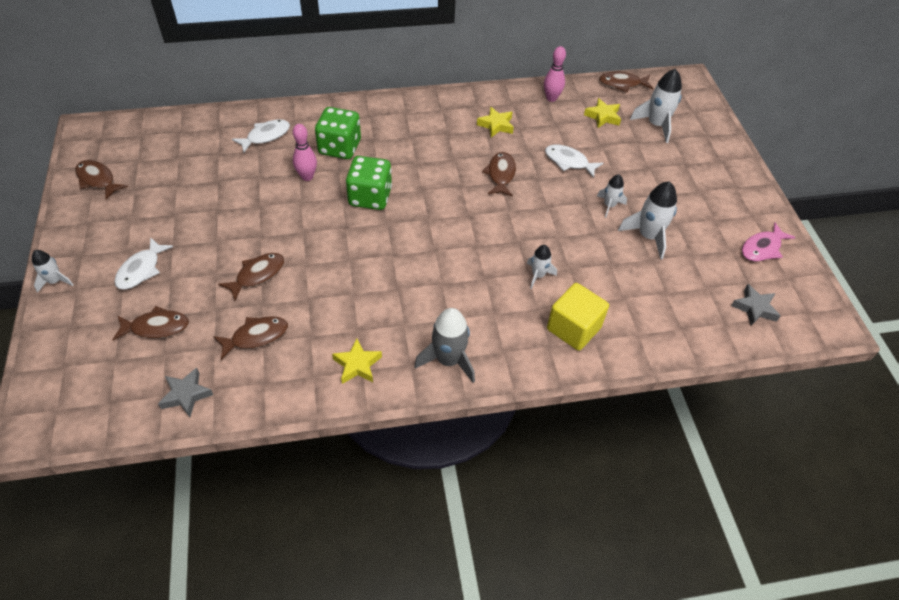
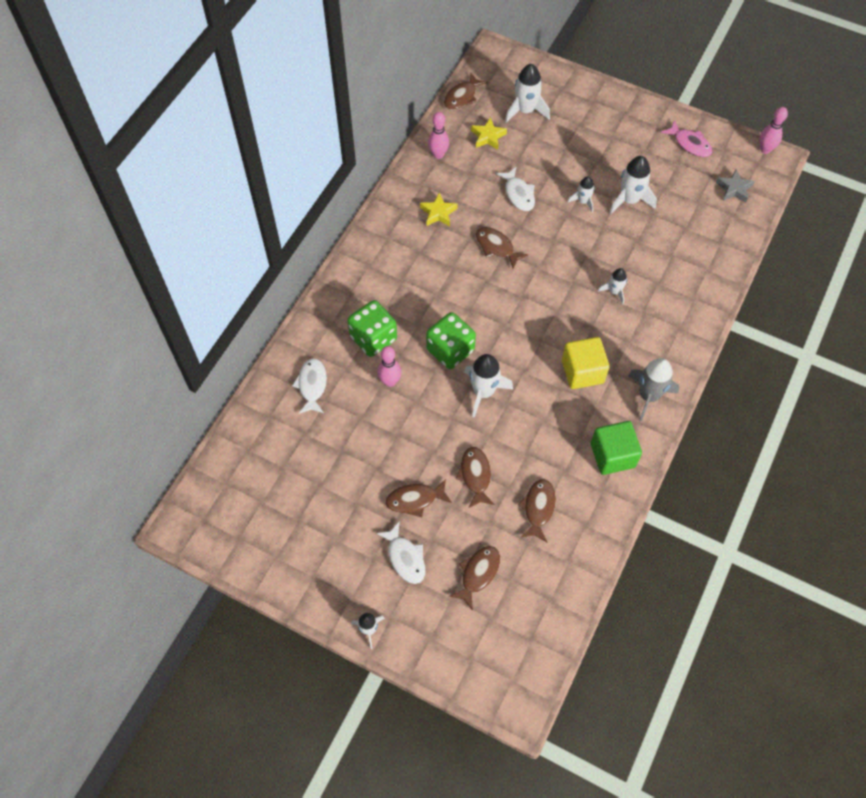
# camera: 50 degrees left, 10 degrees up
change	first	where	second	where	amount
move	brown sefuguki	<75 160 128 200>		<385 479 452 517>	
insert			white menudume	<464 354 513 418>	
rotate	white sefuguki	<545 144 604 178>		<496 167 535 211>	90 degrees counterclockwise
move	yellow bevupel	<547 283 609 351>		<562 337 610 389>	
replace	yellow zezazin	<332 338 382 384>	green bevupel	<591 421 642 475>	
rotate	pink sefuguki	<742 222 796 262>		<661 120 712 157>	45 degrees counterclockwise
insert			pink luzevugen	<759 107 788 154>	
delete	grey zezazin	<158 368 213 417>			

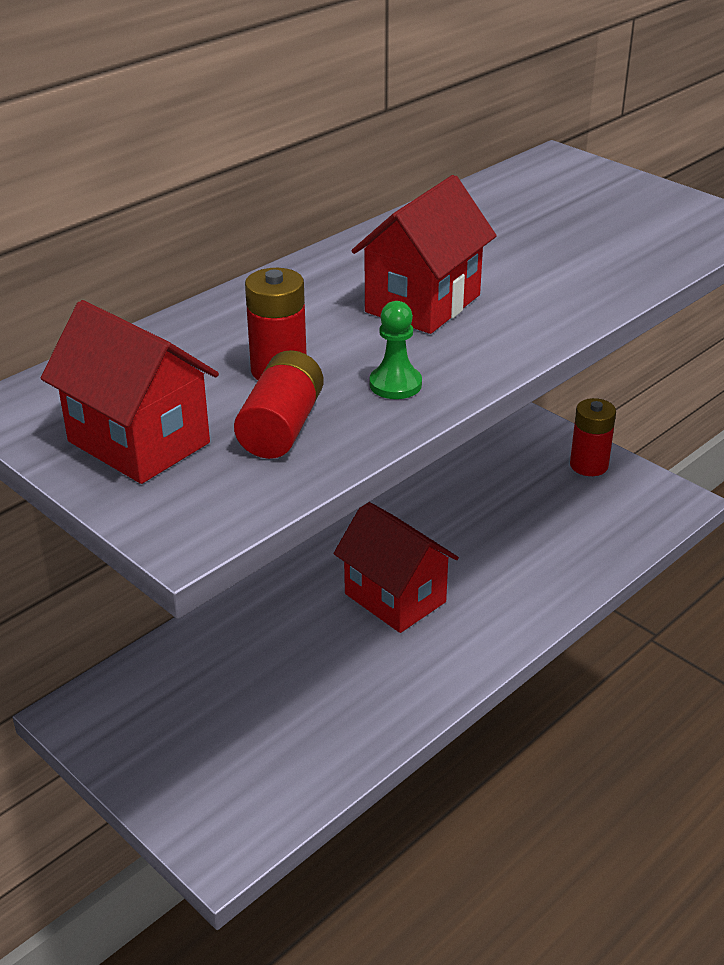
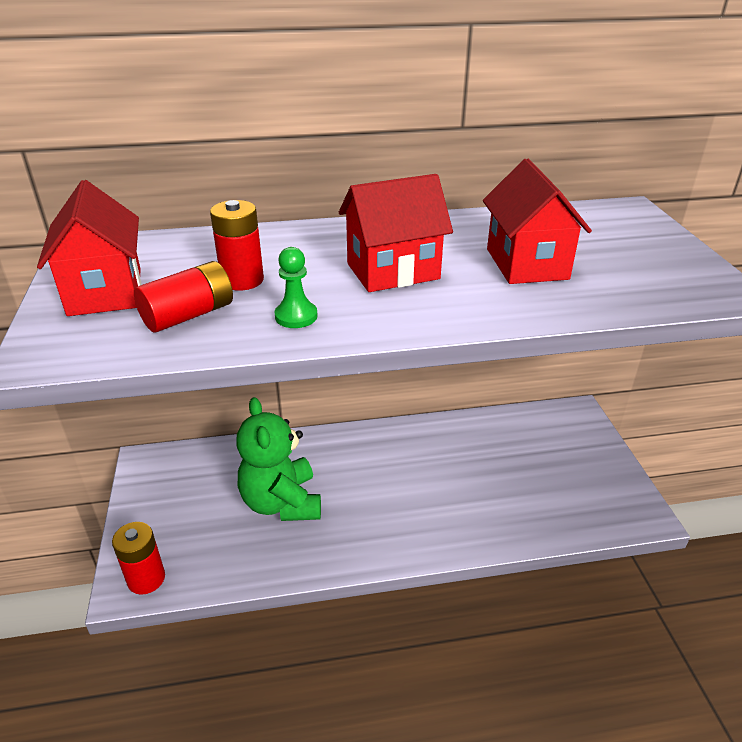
# camera: 35 degrees right, 0 degrees up
change	first	where	second	where	amount
move	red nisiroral	<570 398 616 476>		<112 522 165 595>	
insert			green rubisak	<236 397 321 521>	
move	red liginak	<334 502 459 633>		<483 159 592 284>	

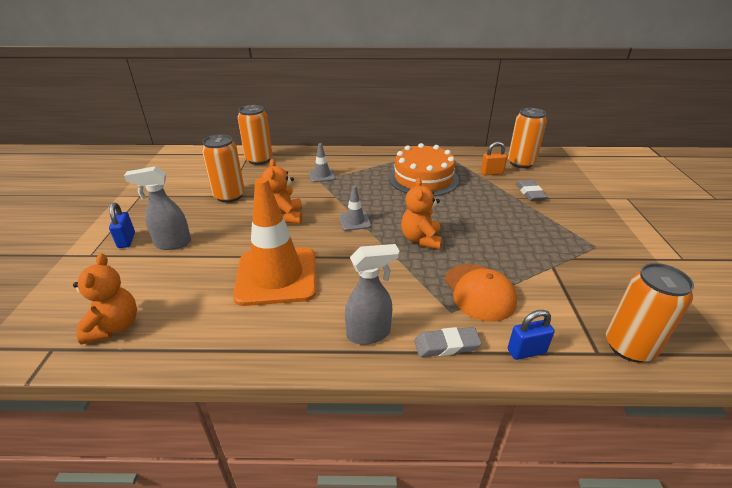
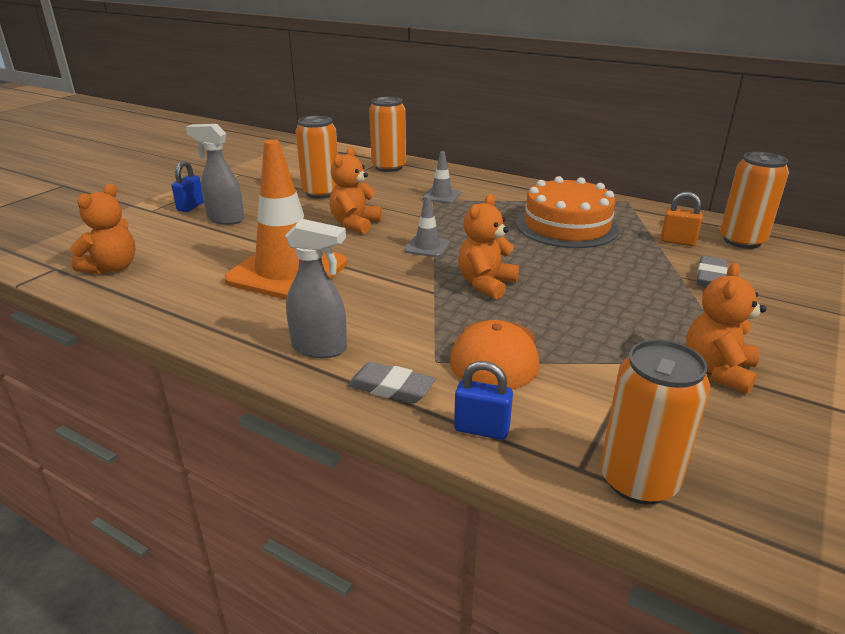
# camera: 30 degrees right, 5 degrees down
change	first	where	second	where	amount
insert			orange rubisak	<686 263 766 394>	

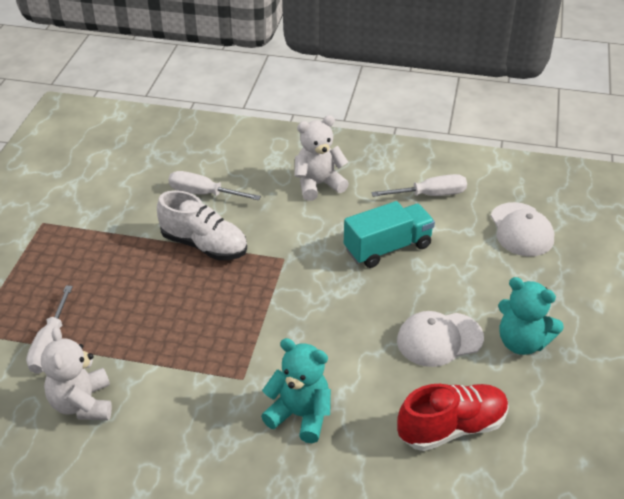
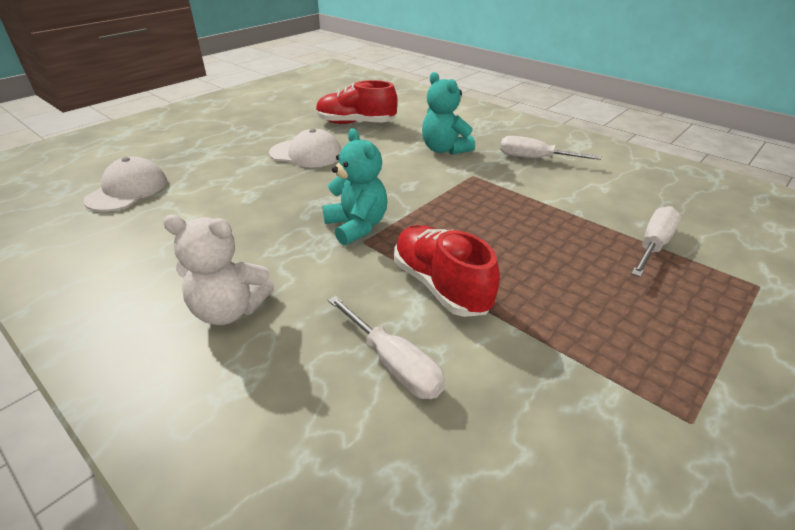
# camera: 150 degrees left, 5 degrees down
change	first	where	second	where	amount
move	turquoise rubisak	<498 277 564 355>		<322 128 387 245>	
recolor	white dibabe	<157 190 247 260>	red dibabe	<394 225 500 317>	
move	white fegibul	<371 174 467 197>		<500 136 601 160>	
delete	white rubisak	<41 327 112 420>			
delete	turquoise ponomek	<344 201 435 268>			

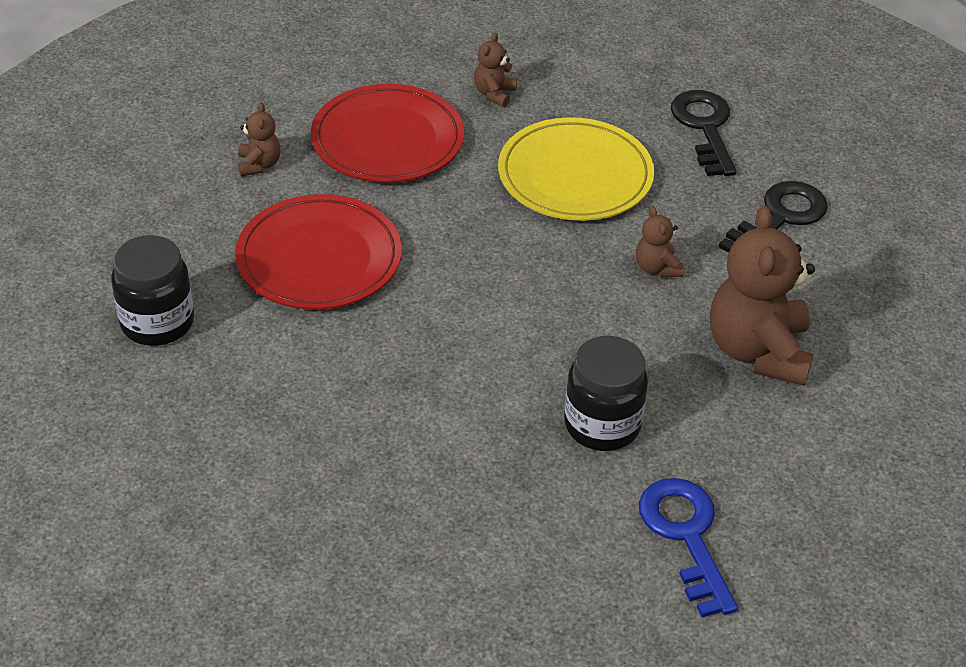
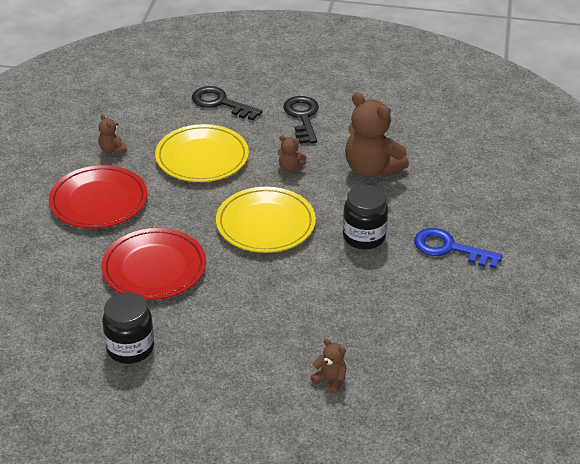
# camera: 50 degrees left, 5 degrees down
change	first	where	second	where	amount
insert			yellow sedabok	<216 187 316 253>	
move	brown rubisak	<238 103 281 177>		<310 339 346 394>	

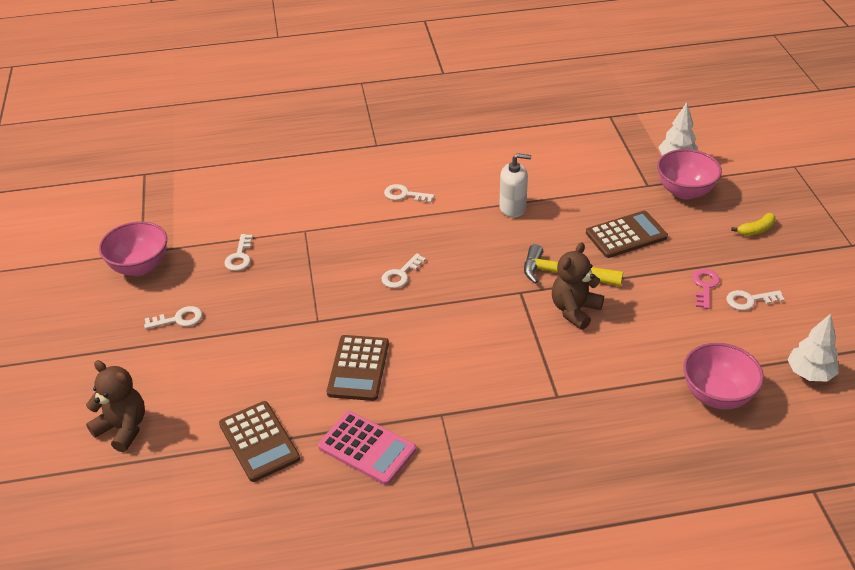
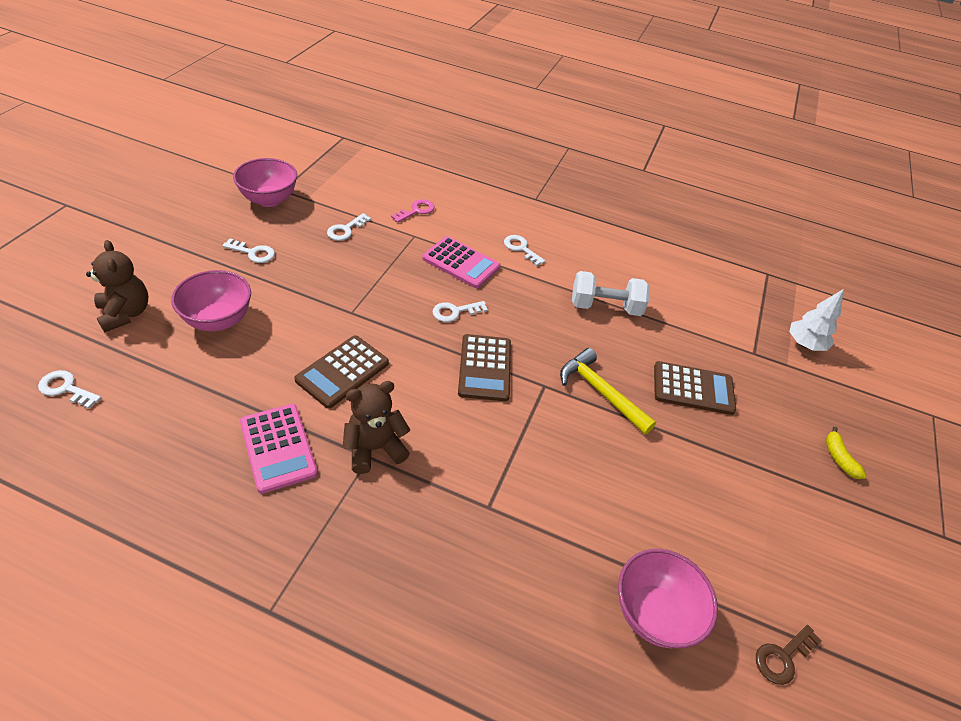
# camera: 25 degrees right, 5 degrees up
change	first	where	second	where	amount
move	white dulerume	<726 290 785 310>		<38 370 101 409>	
move	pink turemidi	<657 149 722 199>		<171 270 251 331>	
move	brown rubisak	<552 242 604 330>		<343 381 410 474>	
move	pink dulerume	<692 269 720 309>		<391 199 435 223>	
insert			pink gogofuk	<422 236 500 288>	
move	brown gogofuk	<219 401 300 482>		<458 334 511 401>	
replace	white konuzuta	<499 153 531 218>	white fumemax	<572 271 650 316>	
replace	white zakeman	<787 314 839 382>	brown dulerume	<756 625 822 685>	
rotate	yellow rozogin	<731 213 776 236>		<826 427 866 479>	75 degrees clockwise

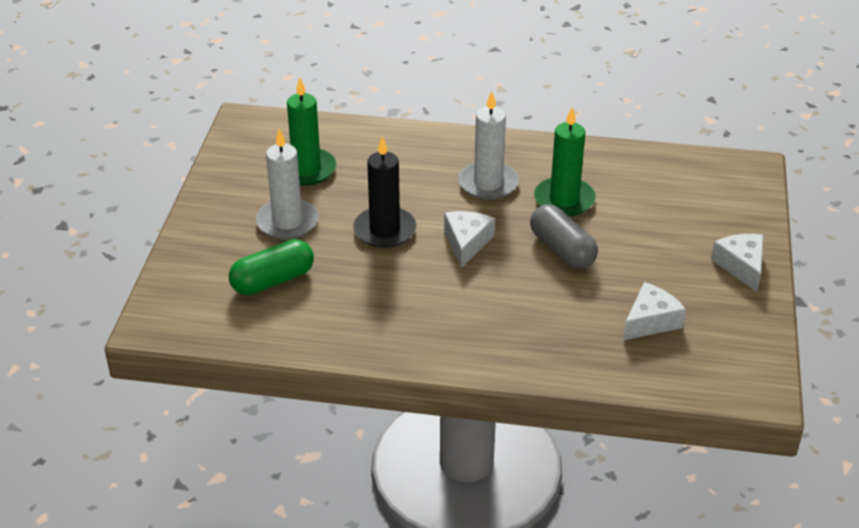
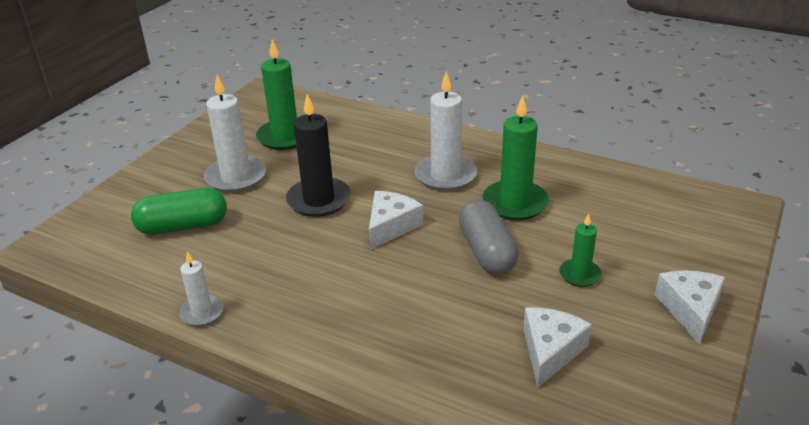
# camera: 20 degrees right, 5 degrees down
change	first	where	second	where	amount
insert			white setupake	<180 251 224 326>	
rotate	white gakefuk	<623 282 686 340>		<523 308 592 388>	45 degrees counterclockwise
insert			green setupake	<559 214 602 287>	

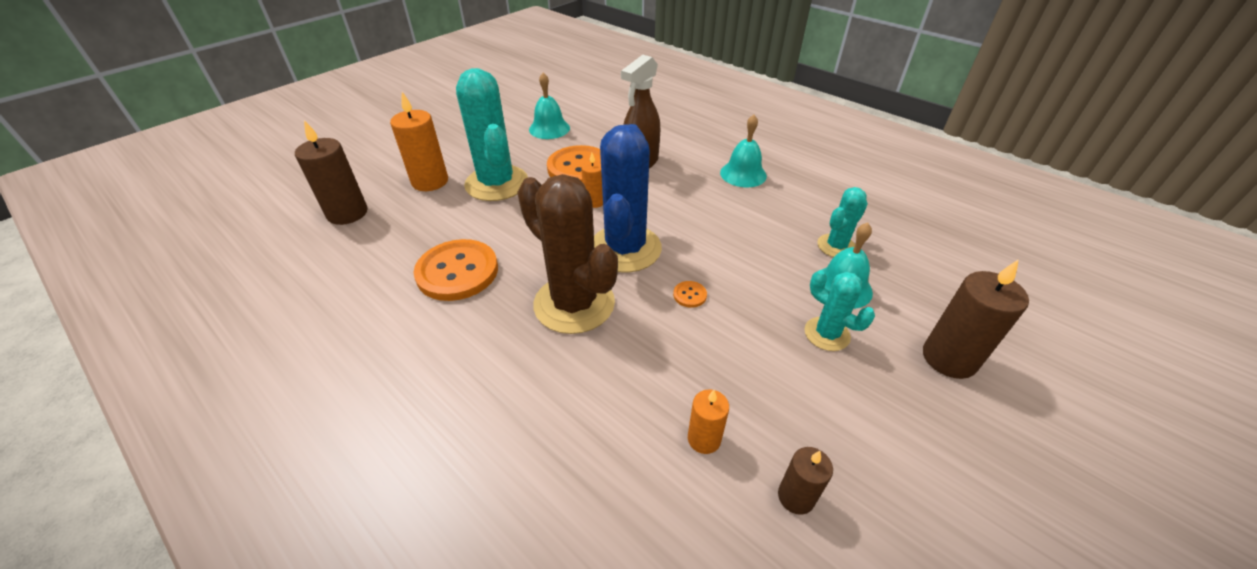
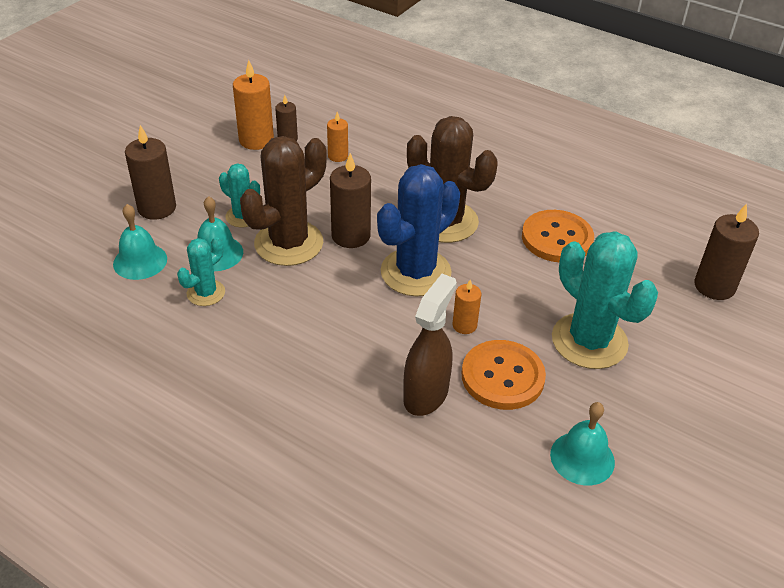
# camera: 170 degrees right, 0 degrees up
change	first	where	second	where	amount
move	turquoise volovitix	<720 115 767 187>		<113 204 167 280>	
move	orange setupake	<390 92 448 191>		<233 60 274 150>	
insert			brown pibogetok	<240 136 327 266>	
replace	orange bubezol	<673 281 707 308>	brown setupake	<330 153 371 248>	
rotate	blue pibogetok	<594 124 662 272>		<377 164 460 296>	45 degrees clockwise

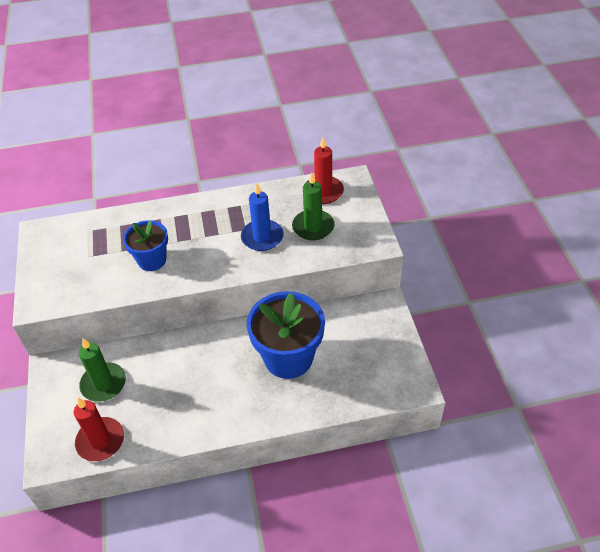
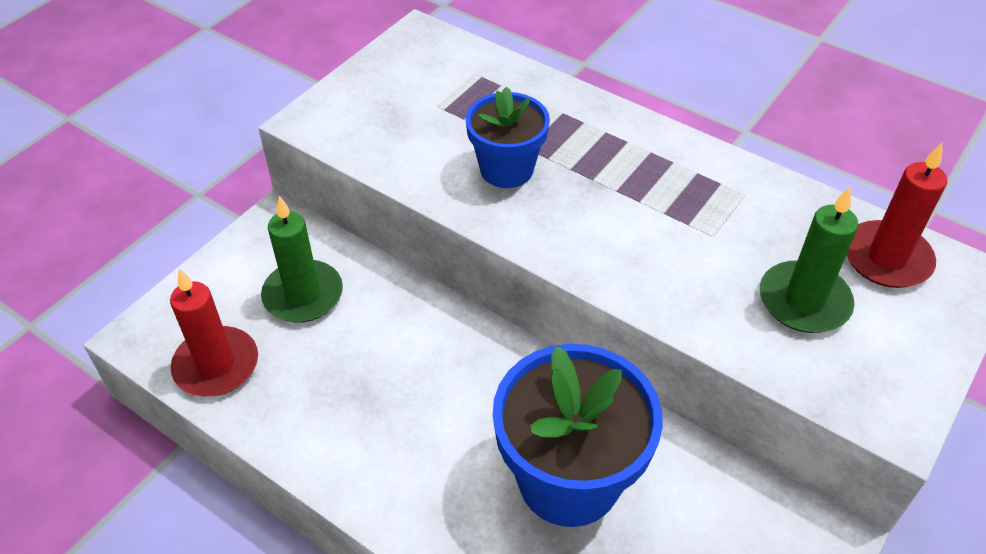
# camera: 45 degrees right, 0 degrees up
change	first	where	second	where	amount
delete	blue setupake	<241 183 284 251>			

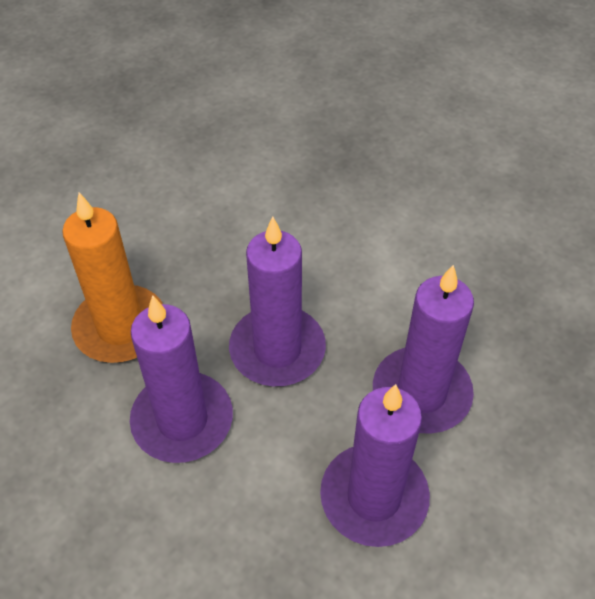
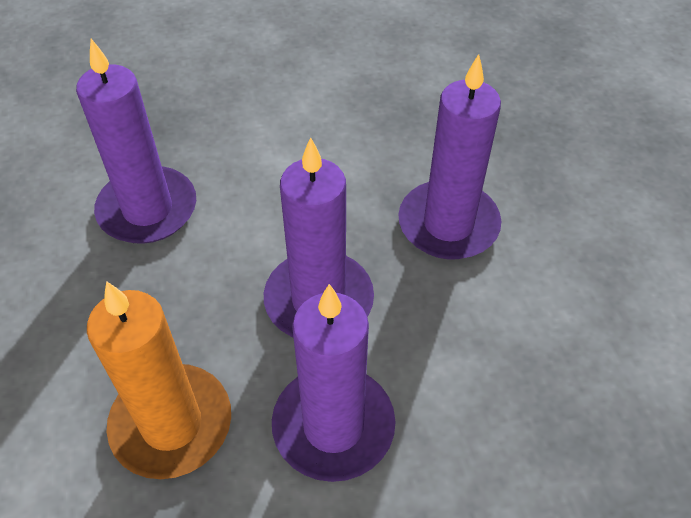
# camera: 55 degrees left, 0 degrees up
change	first	where	second	where	amount
move	purple setupake	<320 384 430 547>		<76 39 196 244>	

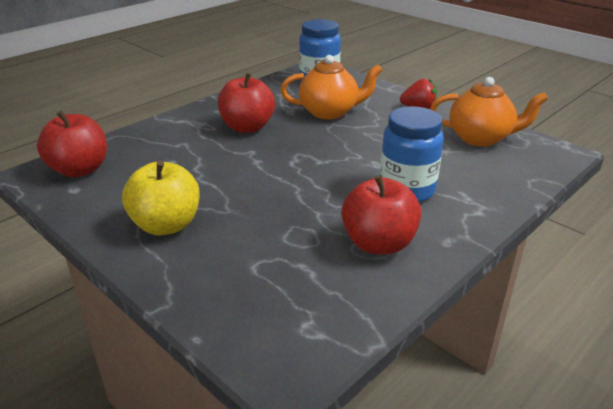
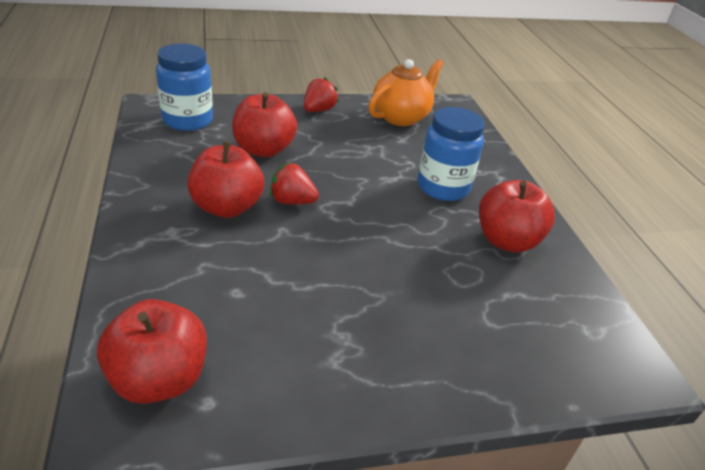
# camera: 60 degrees left, 5 degrees up
change	first	where	second	where	amount
replace	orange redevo	<280 55 383 120>	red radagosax	<232 92 297 157>	
insert			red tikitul	<270 163 319 204>	
delete	yellow radagosax	<122 161 200 236>			

